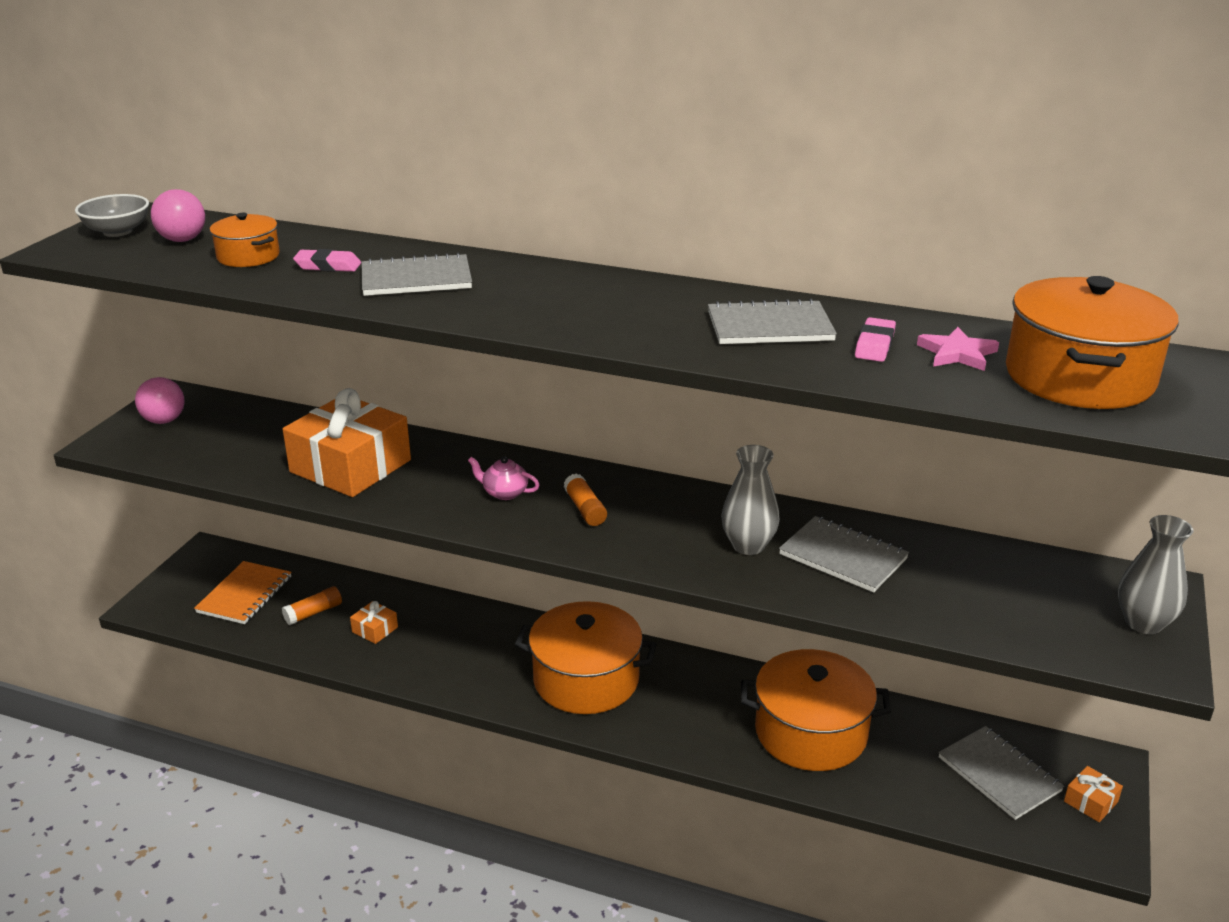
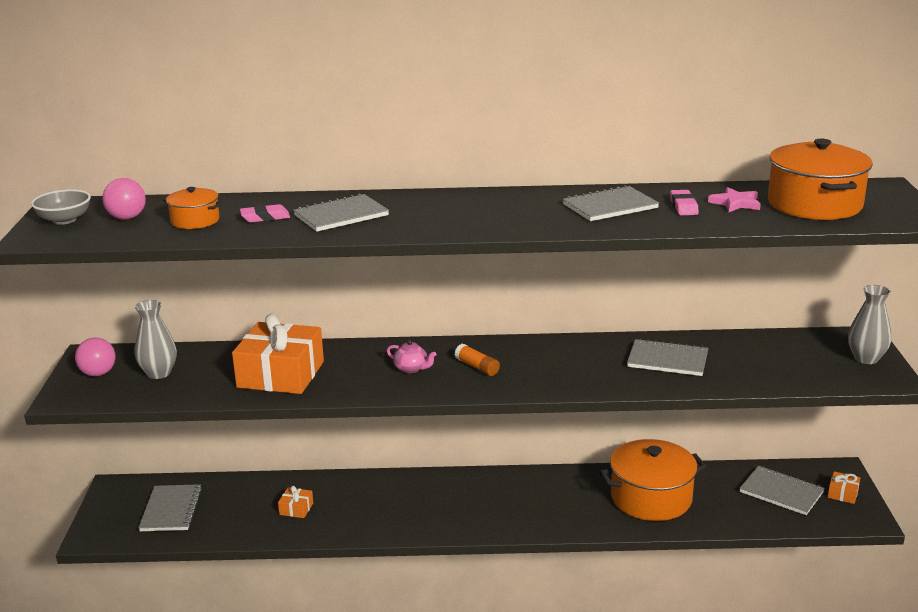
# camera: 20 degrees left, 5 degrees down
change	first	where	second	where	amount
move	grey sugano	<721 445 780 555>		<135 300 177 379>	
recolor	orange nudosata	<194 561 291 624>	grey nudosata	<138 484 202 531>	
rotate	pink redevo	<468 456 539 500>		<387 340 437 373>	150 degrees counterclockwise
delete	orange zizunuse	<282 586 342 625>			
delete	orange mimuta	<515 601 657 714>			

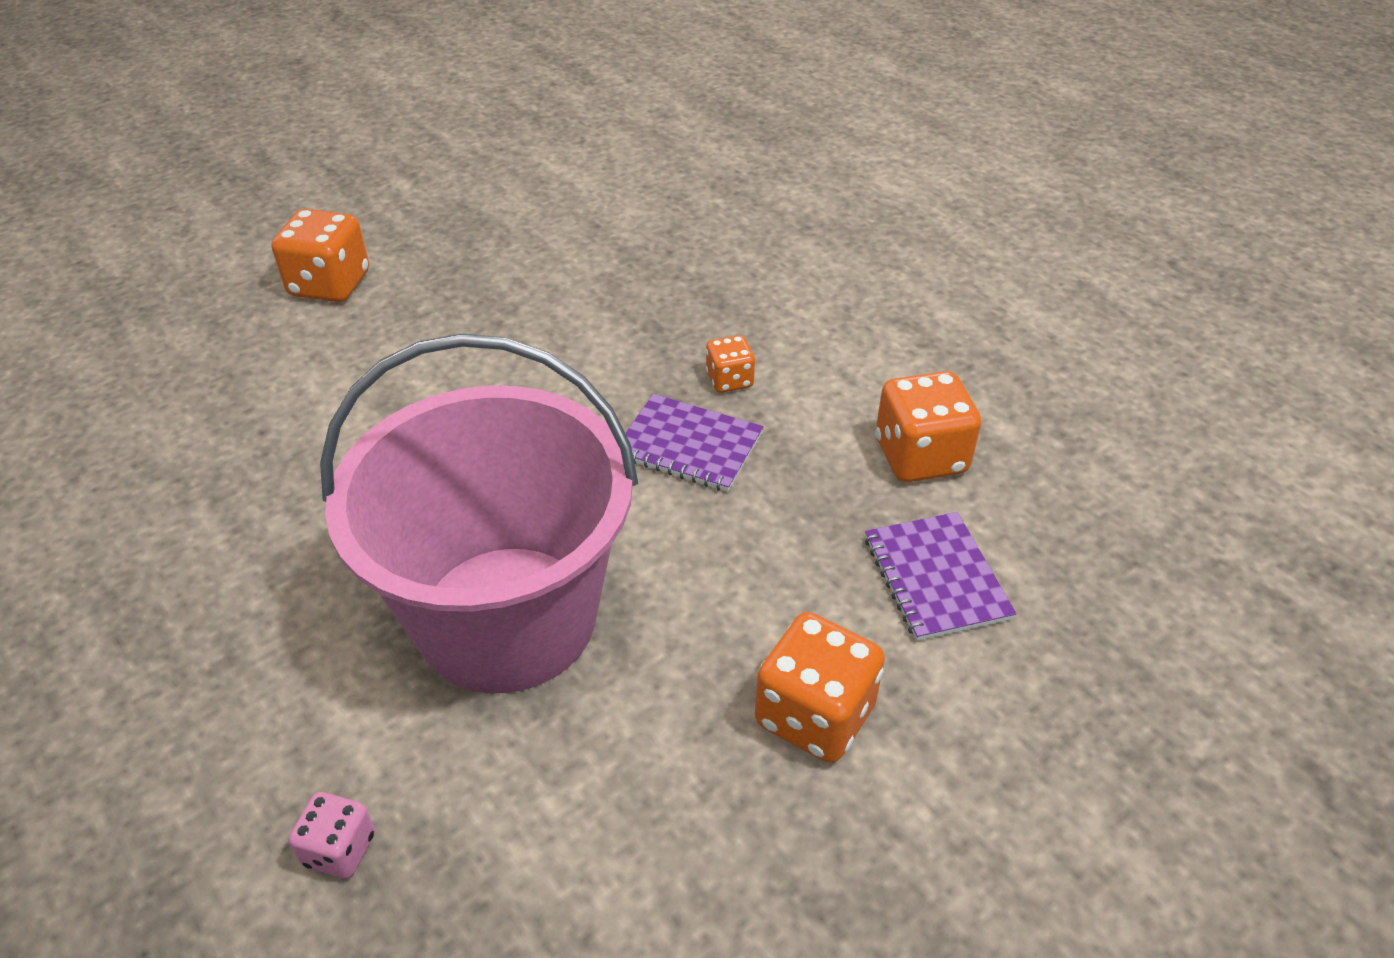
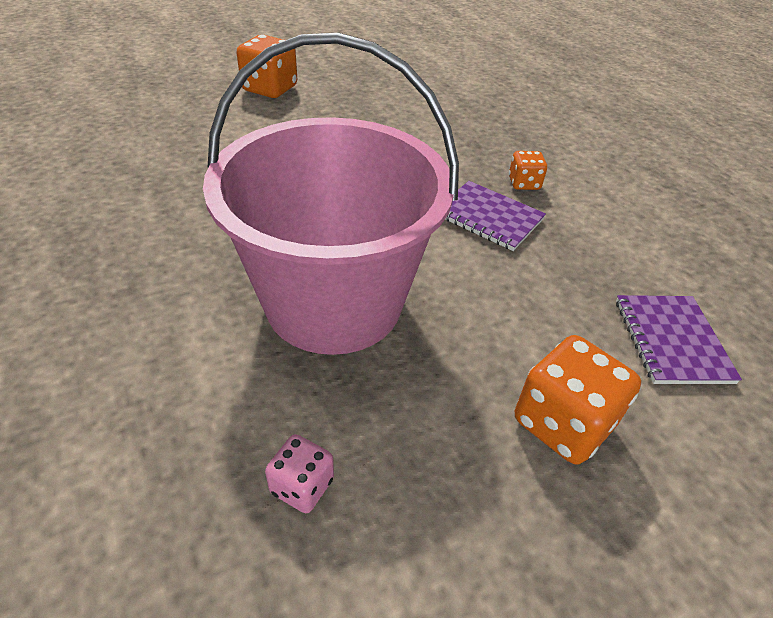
# camera: 10 degrees right, 0 degrees up
change	first	where	second	where	amount
move	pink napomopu	<289 792 375 878>		<265 434 334 513>	
delete	orange napomopu	<876 371 981 482>			

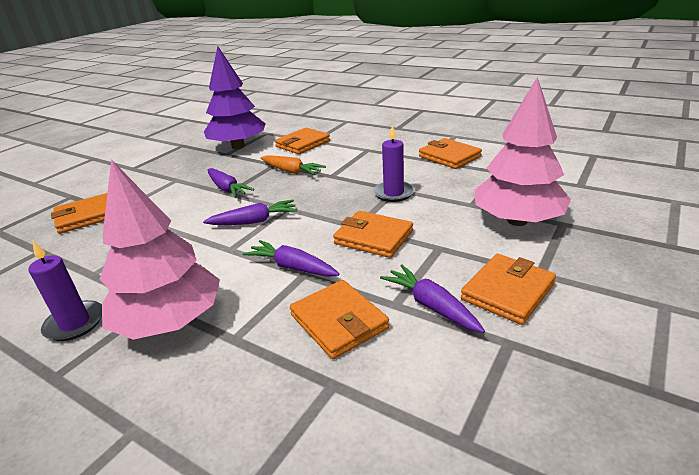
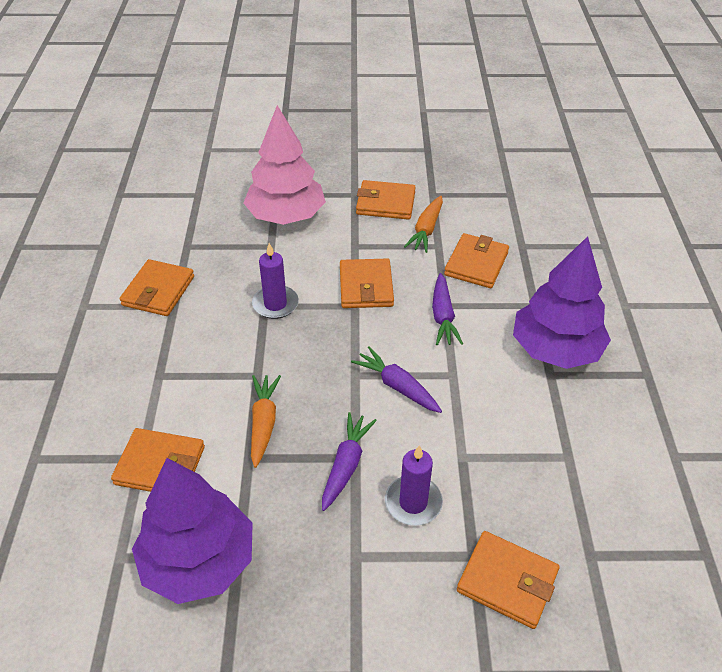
# camera: 125 degrees left, 15 degrees up
change	first	where	second	where	amount
move	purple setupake	<28 241 102 341>		<385 445 443 526>	
recolor	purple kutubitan	<380 265 485 333>	orange kutubitan	<404 196 443 253>	
recolor	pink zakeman	<100 159 220 340>	purple zakeman	<513 236 611 369>	

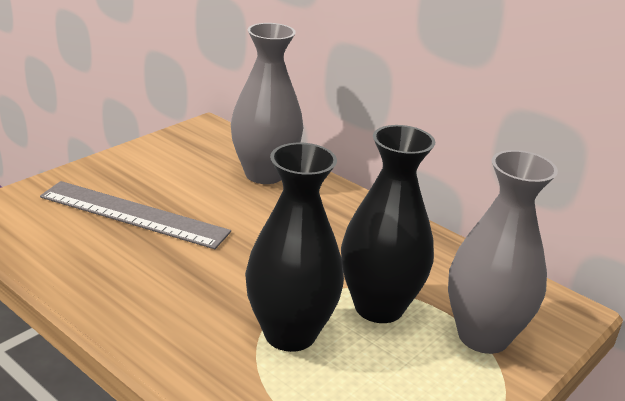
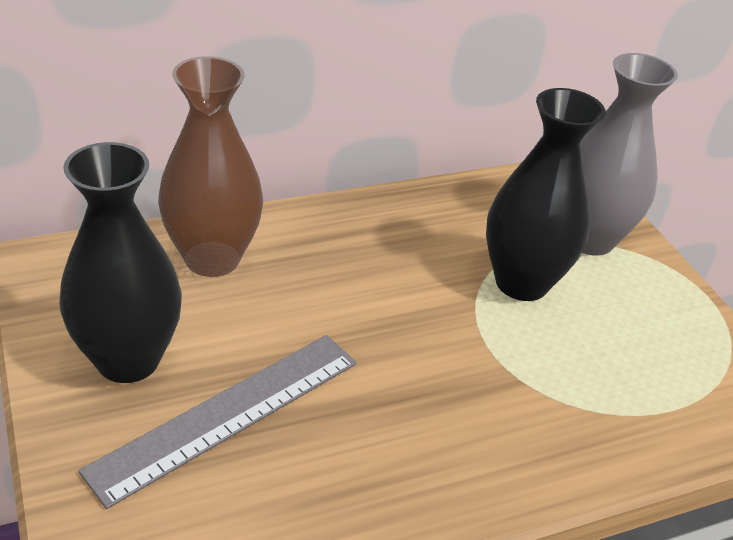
# camera: 65 degrees left, 10 degrees up
change	first	where	second	where	amount
move	black sugano	<245 143 344 352>		<59 142 182 383>	
recolor	grey sugano	<231 23 303 184>	brown sugano	<158 56 263 277>	

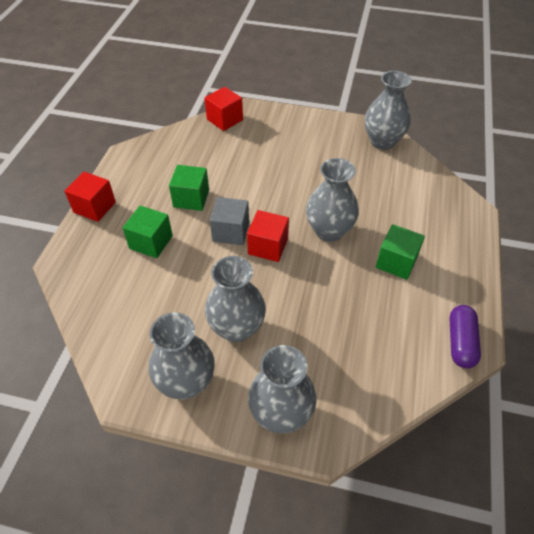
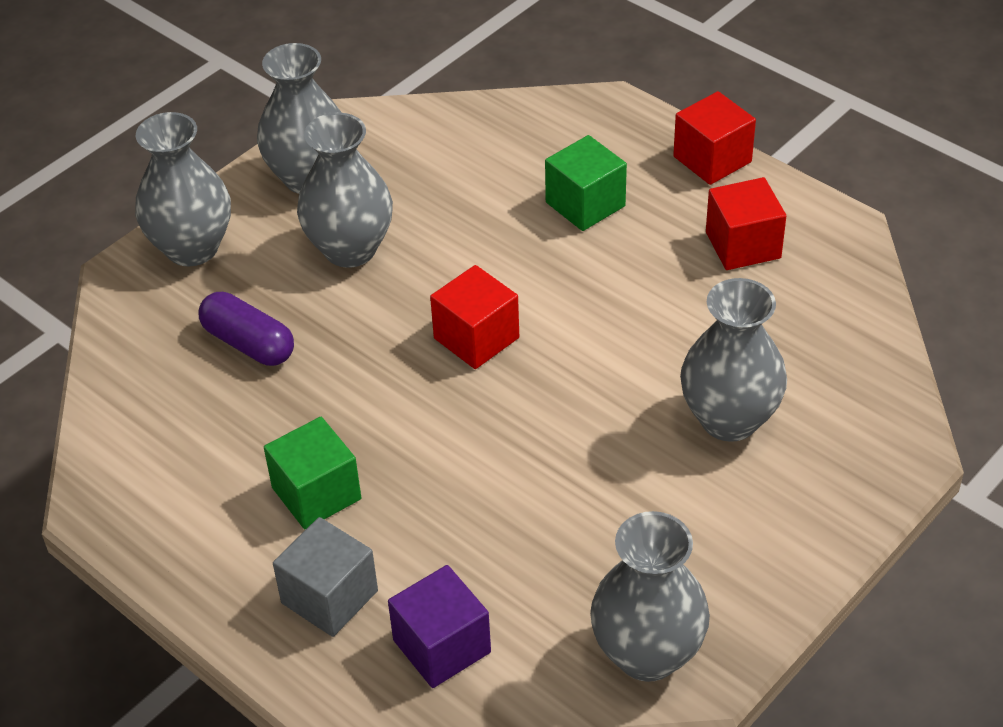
# camera: 120 degrees right, 5 degrees down
change	first	where	second	where	amount
move	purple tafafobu	<449 305 481 368>		<199 292 294 366>	
move	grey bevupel	<210 197 249 245>		<273 517 378 637>	
insert			purple bevupel	<388 565 491 688>	
move	grey sugano	<306 158 359 242>		<680 278 787 442>	
move	red bevupel	<205 87 243 131>		<706 177 786 270>	
delete	green bevupel	<169 165 209 211>			

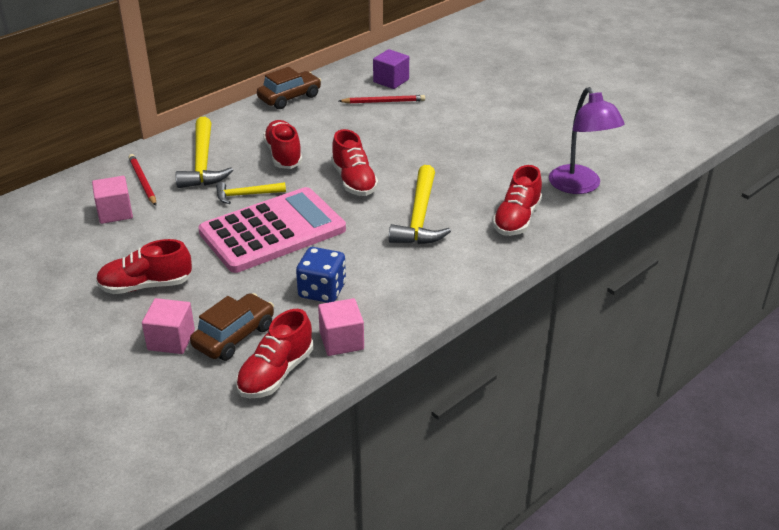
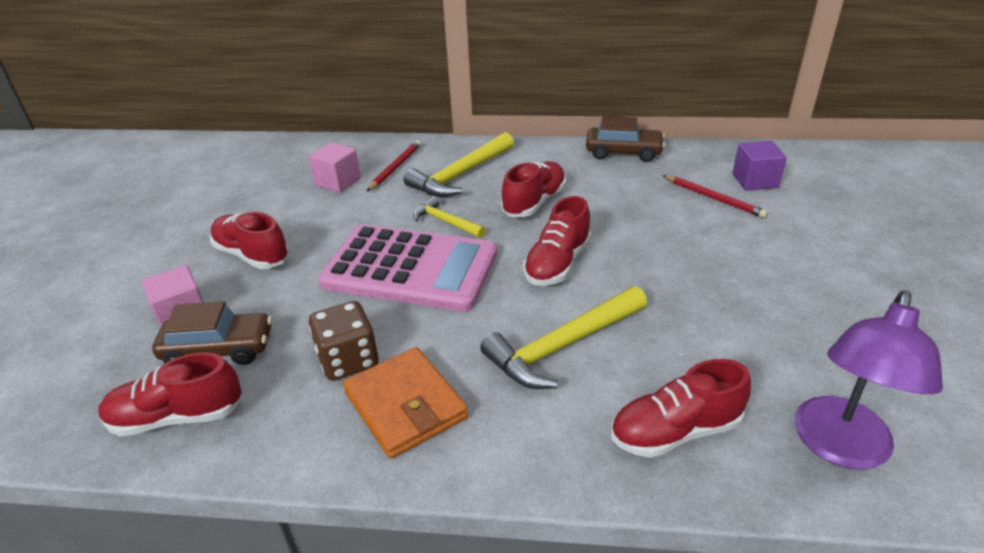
# camera: 50 degrees right, 0 degrees up
change	first	where	second	where	amount
recolor	blue napomopu	<296 247 346 303>	brown napomopu	<309 301 379 381>	
insert			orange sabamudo	<343 347 468 459>	
delete	pink bevupel	<318 298 364 356>			

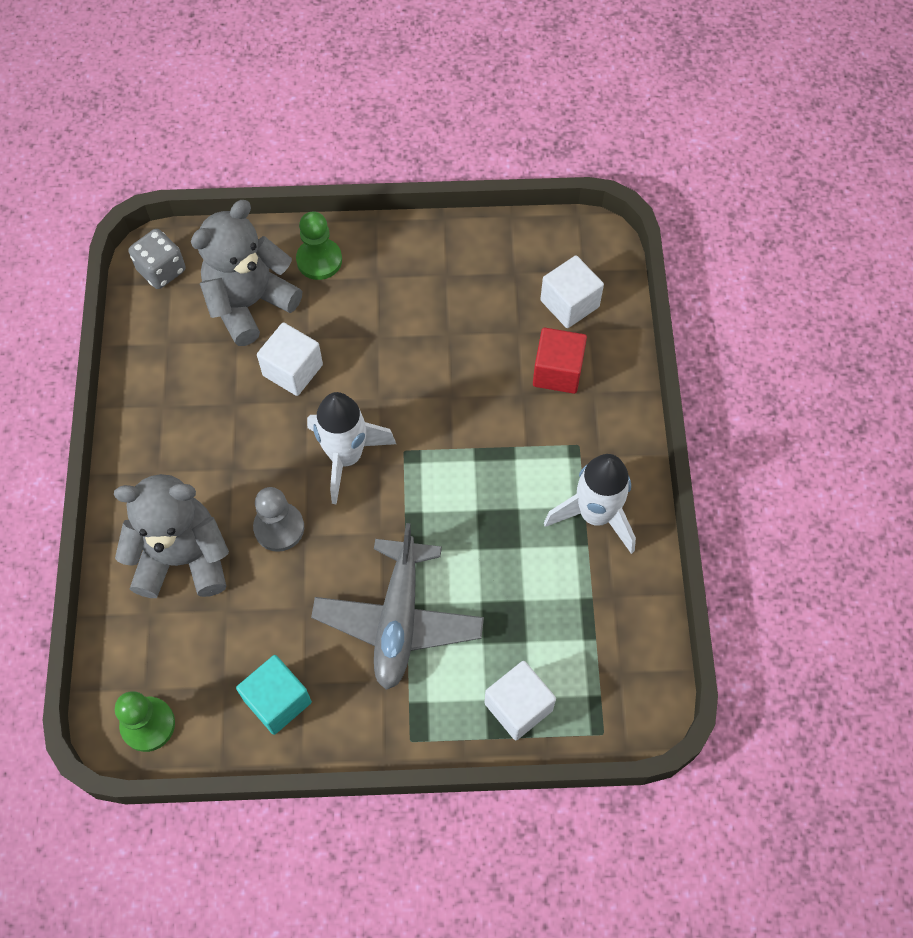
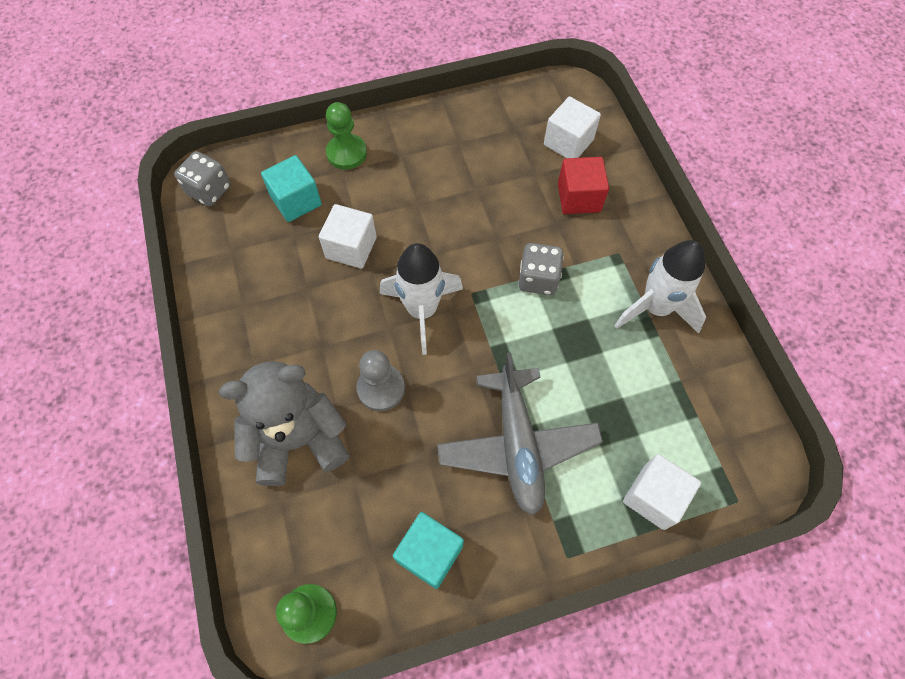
# camera: 15 degrees left, 0 degrees up
change	first	where	second	where	amount
replace	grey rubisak	<191 200 302 346>	turquoise bevupel	<261 155 322 222>	
insert			grey napomopu	<519 243 564 295>	

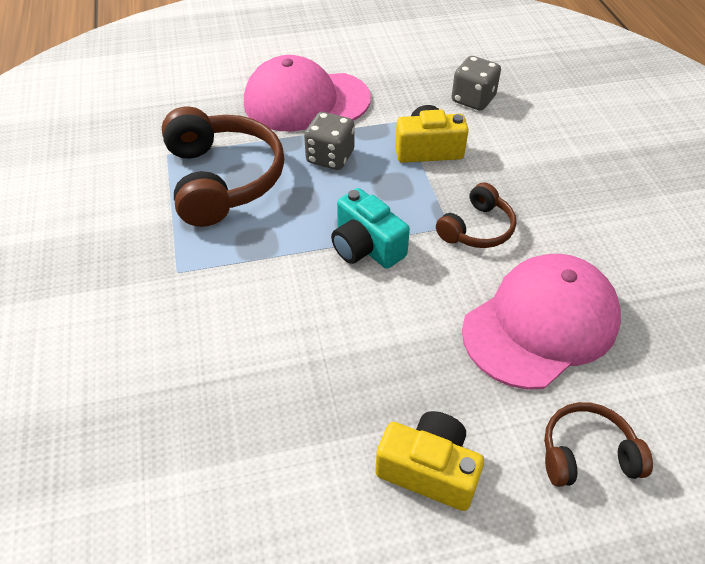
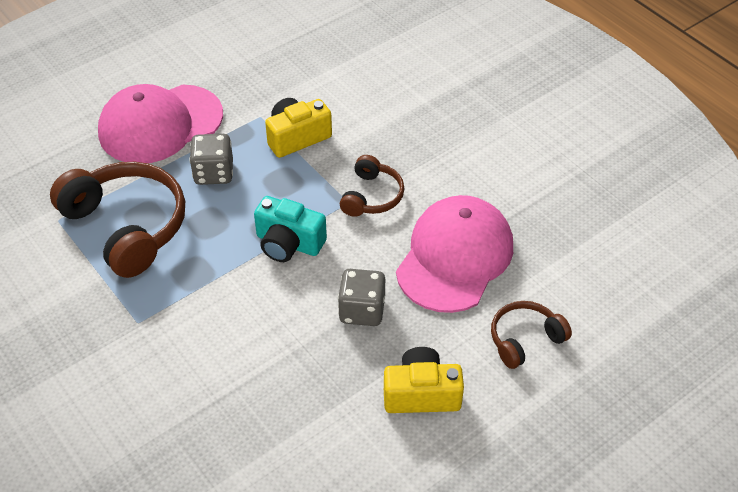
# camera: 25 degrees left, 0 degrees up
change	first	where	second	where	amount
move	grey napomopu	<452 56 501 111>		<338 269 385 326>	

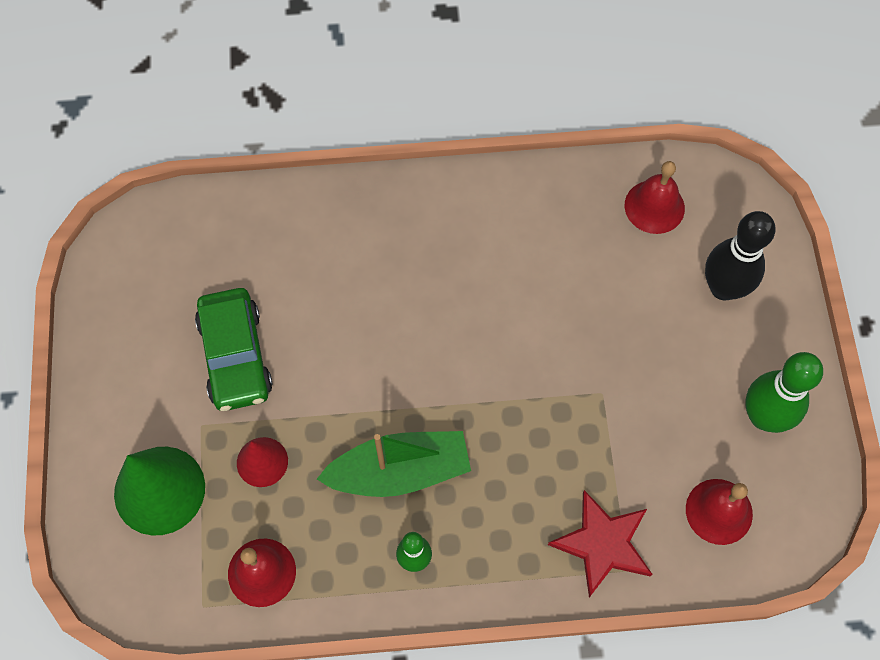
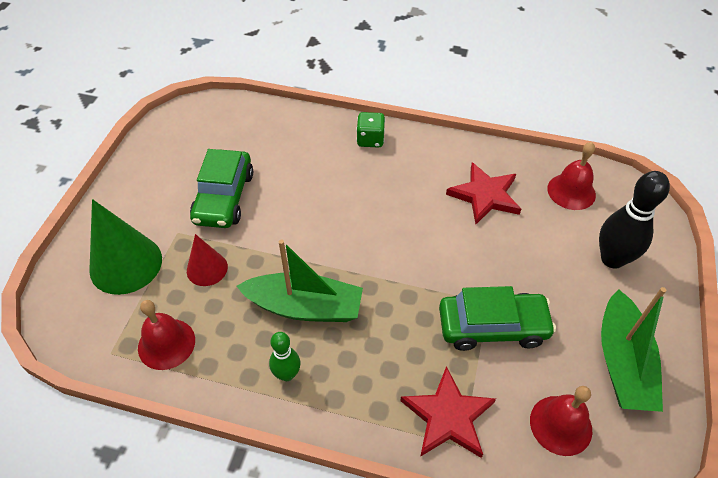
# camera: 20 degrees right, 15 degrees down
change	first	where	second	where	amount
insert			green napomopu	<356 112 385 148>	
insert			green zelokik	<439 286 556 351>	
insert			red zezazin	<446 163 521 224>	
replace	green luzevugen	<745 352 823 433>	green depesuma	<601 287 666 412>	

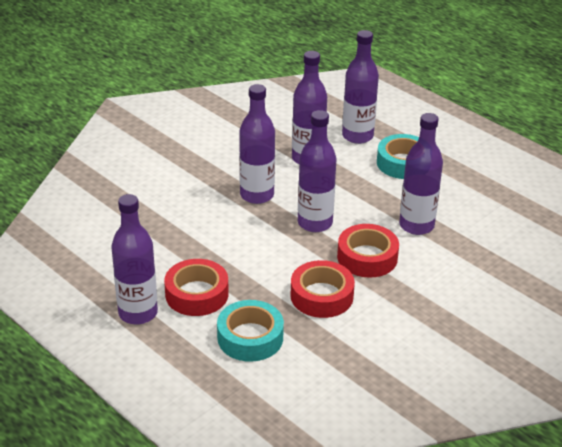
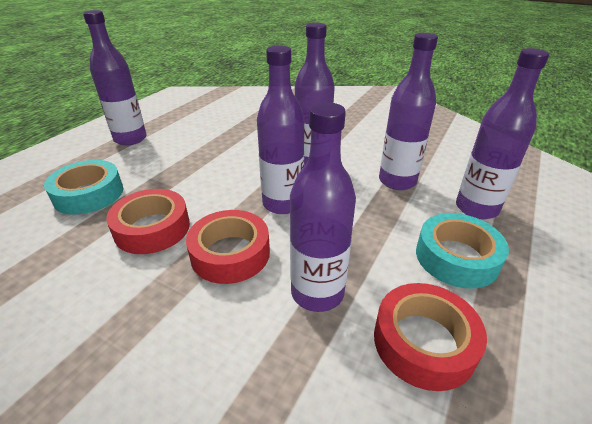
# camera: 75 degrees right, 0 degrees up
change	first	where	second	where	amount
move	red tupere	<164 259 229 316>		<374 283 487 391>	

